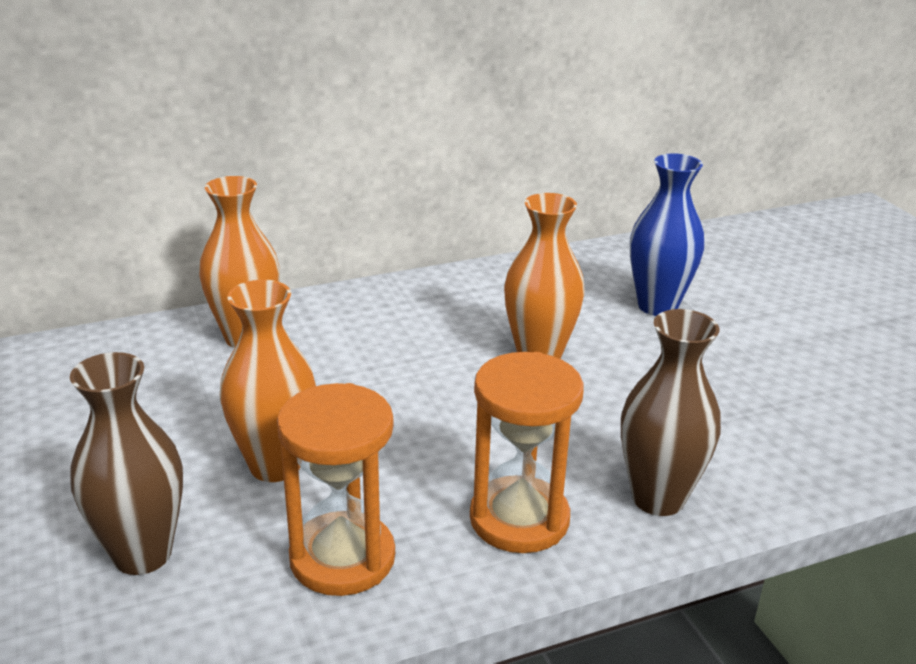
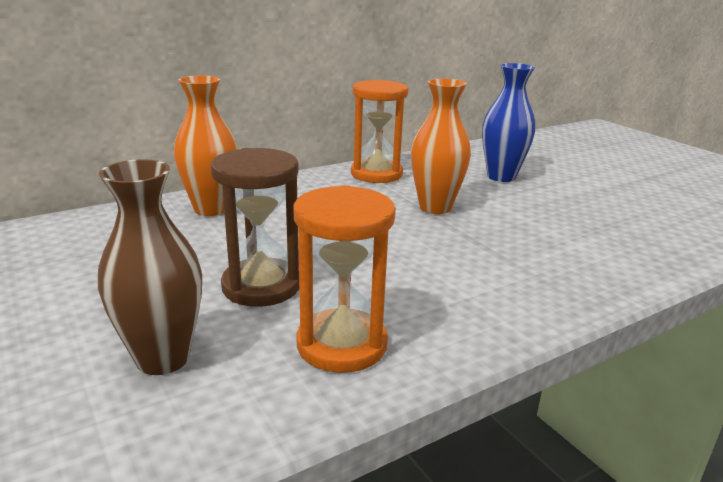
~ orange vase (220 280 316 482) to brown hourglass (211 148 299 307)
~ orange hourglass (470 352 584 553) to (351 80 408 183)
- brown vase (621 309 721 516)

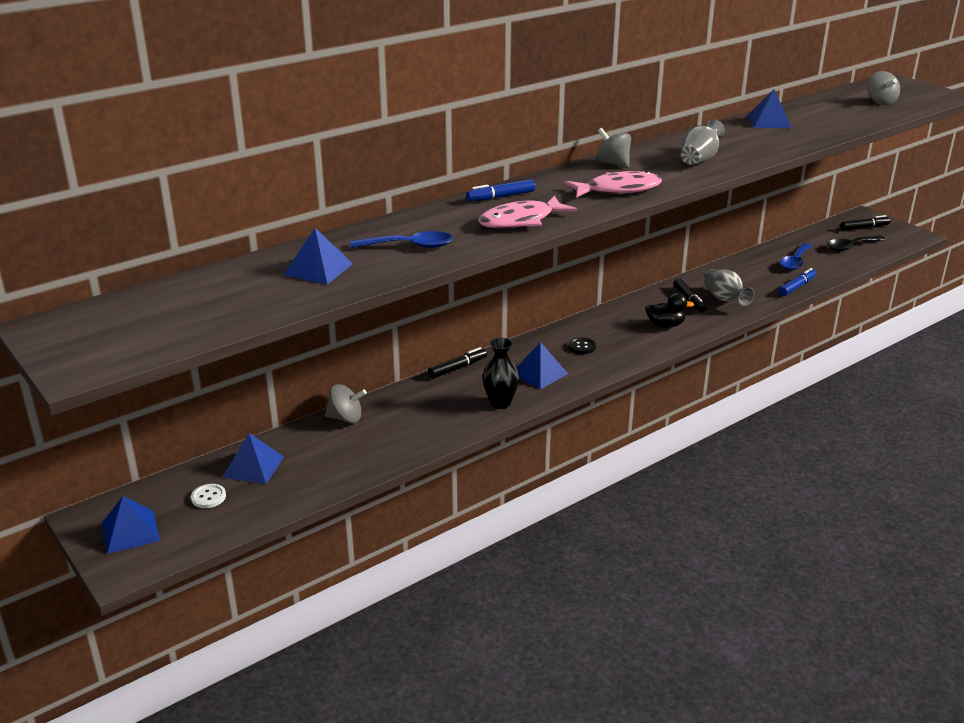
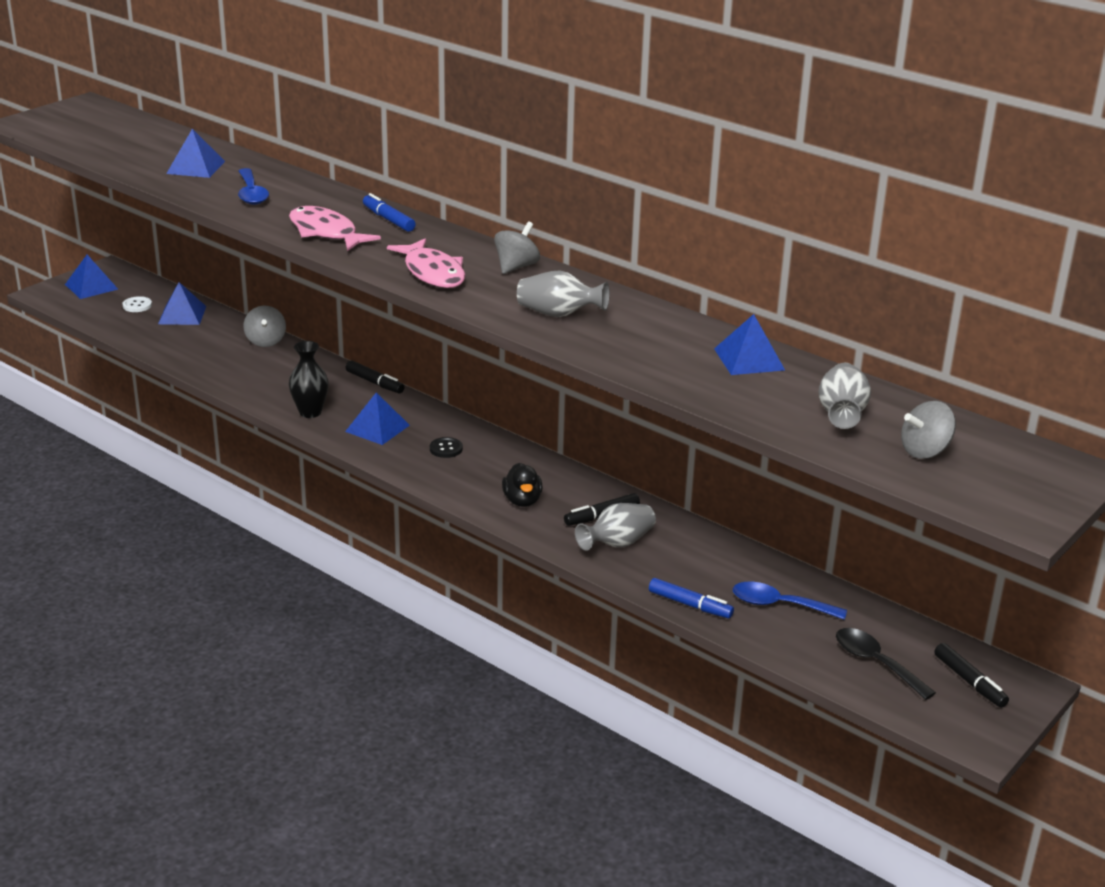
+ grey vase (818 363 871 429)

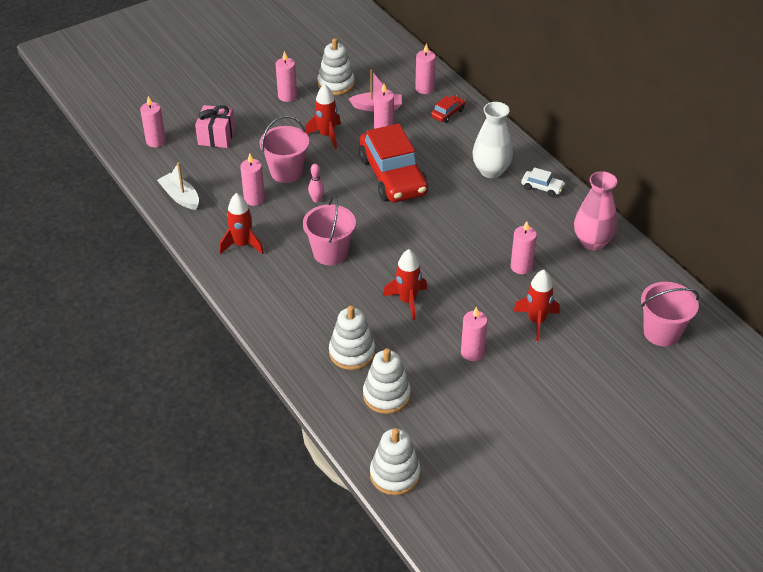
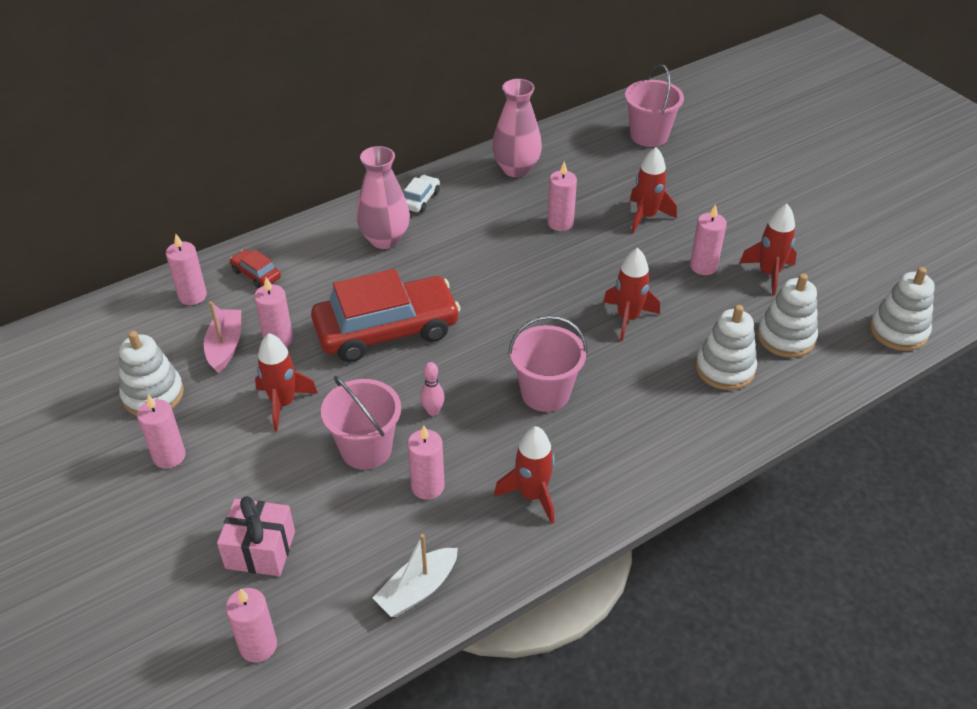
~ white vase (472 102 513 178) to pink vase (356 146 410 249)
+ red rocket (739 204 797 296)

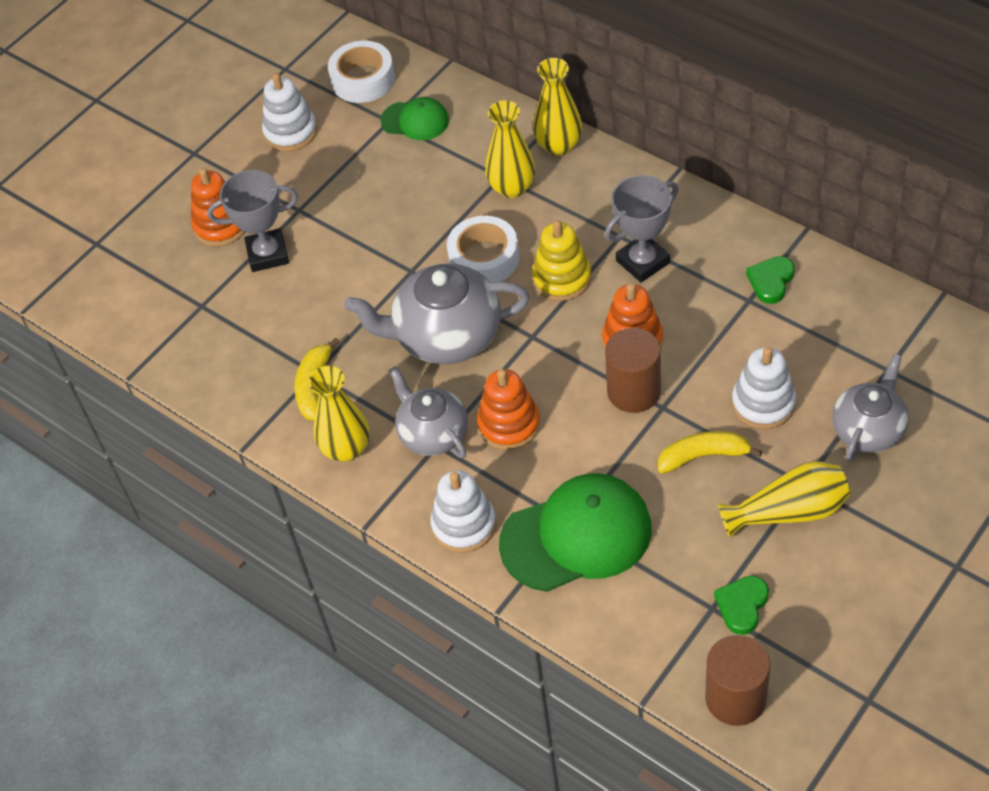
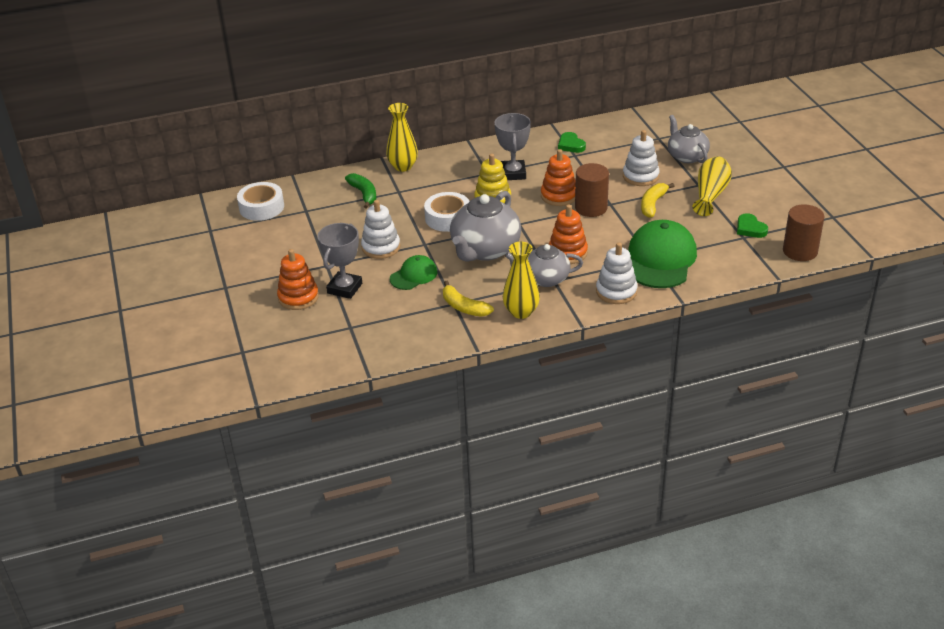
+ green banana (345 173 376 208)
~ white stacking toy (262 73 317 151) to (361 200 400 259)
~ green cap (380 97 449 140) to (390 255 437 290)
- yellow vase (485 100 536 198)

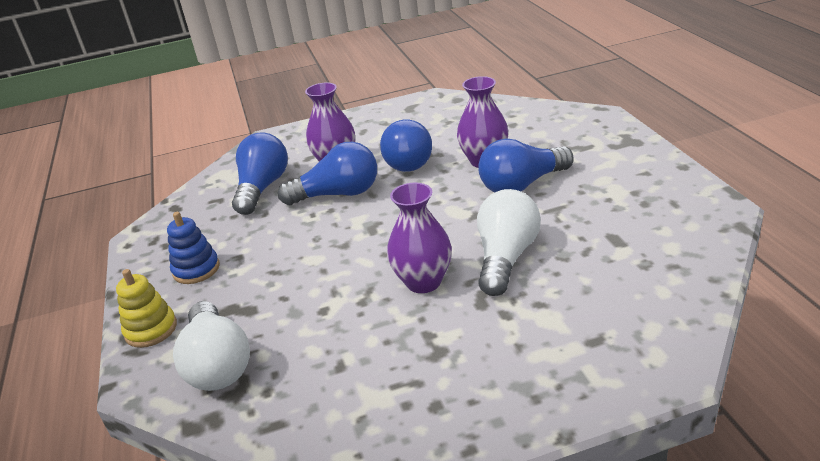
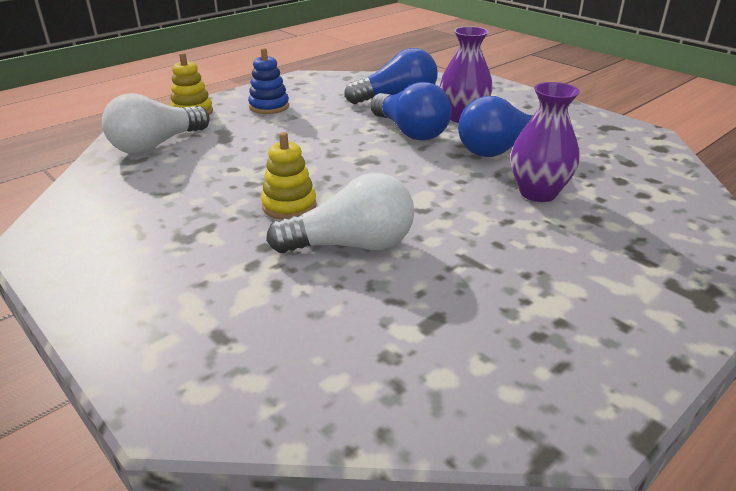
~ purple vase (387 183 452 293) to yellow stacking toy (261 132 317 220)
- blue light bulb (478 139 574 193)

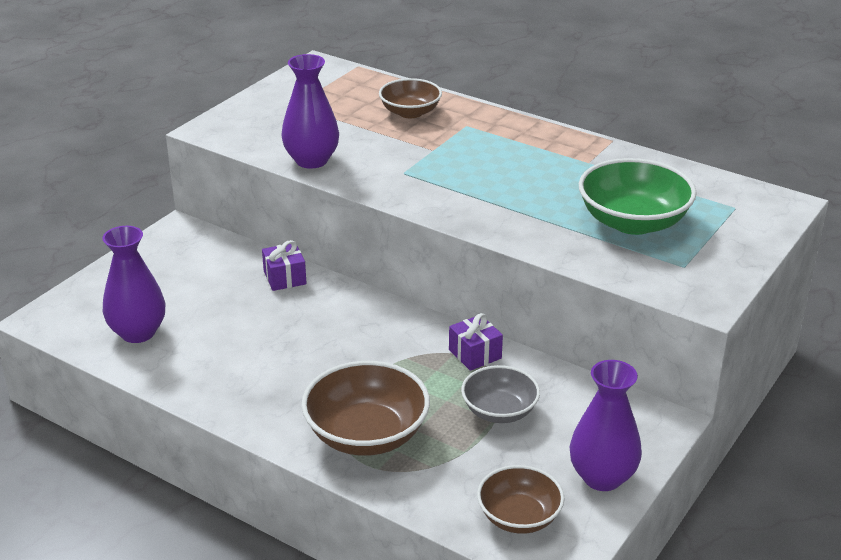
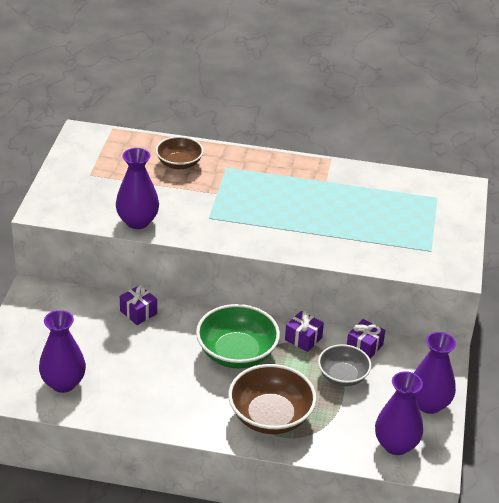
~ green bowl (579 158 697 235) to (196 304 280 368)
+ purple gift (347 319 385 358)
~ brown bowl (477 465 564 534) to purple vase (375 371 423 455)

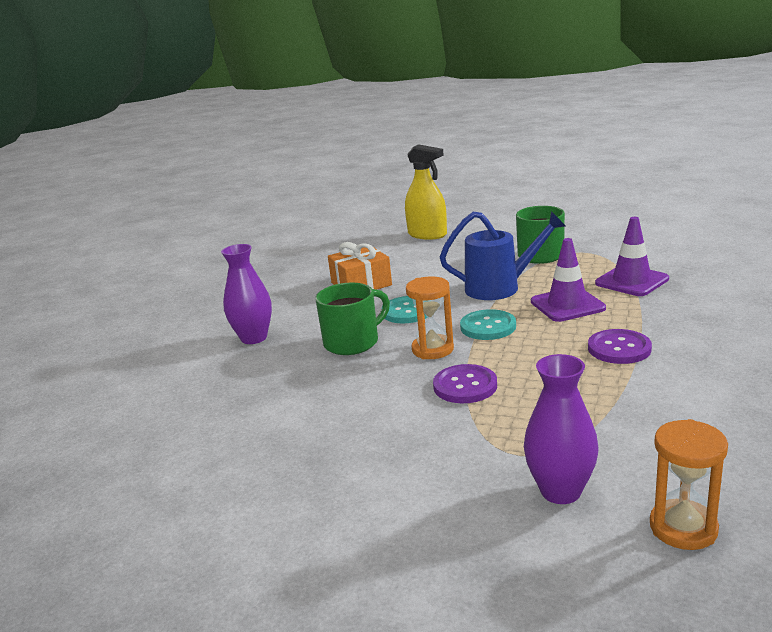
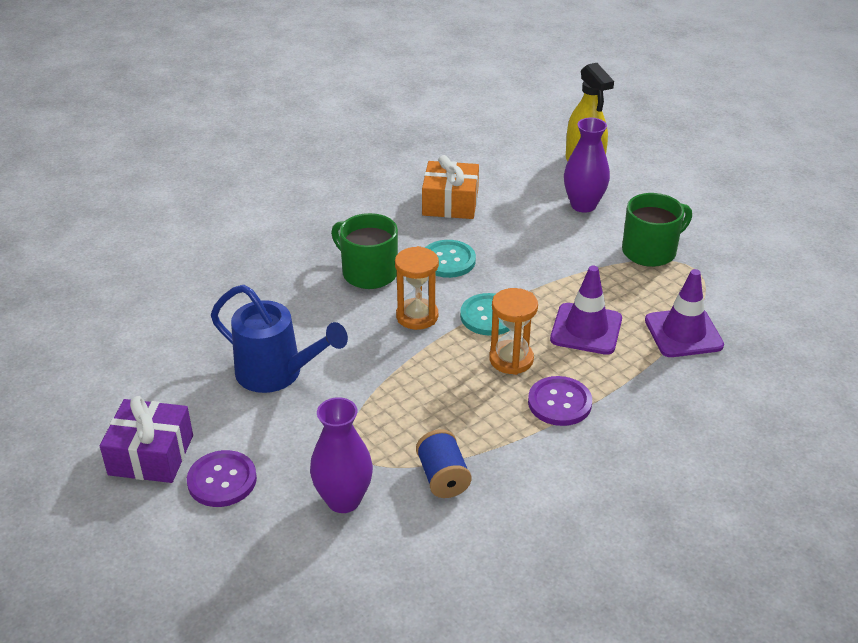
+ purple gift (100 396 193 483)
~ purple button (433 364 497 403) to (187 450 257 507)
~ blue watering can (440 211 566 300) to (211 285 348 393)
~ green mug (316 283 390 355) = (331 213 398 289) 135 degrees counterclockwise
+ blue spool (416 429 472 498)
~ orange hourglass (650 419 728 550) to (489 288 538 375)
~ purple vase (221 244 272 344) to (564 118 610 213)

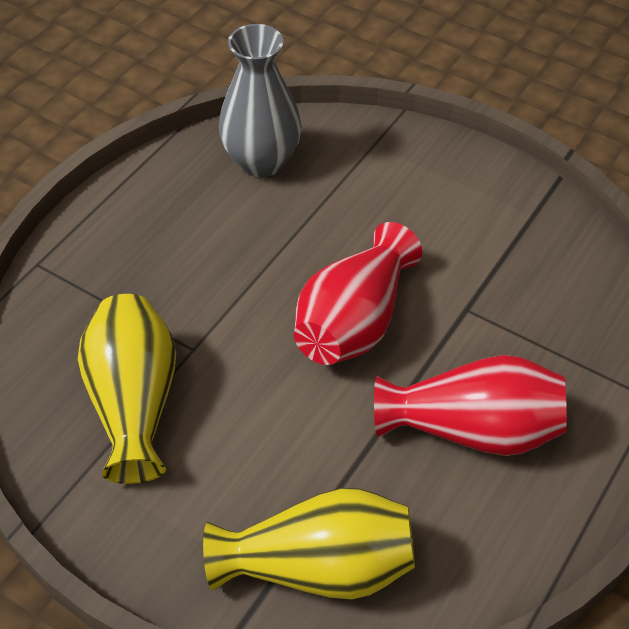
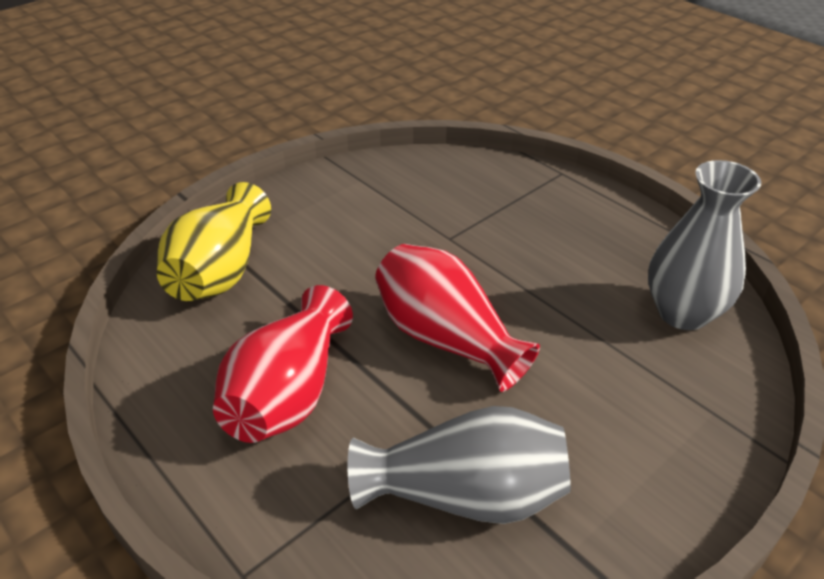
+ grey vase (348 406 571 524)
- yellow vase (78 294 176 484)

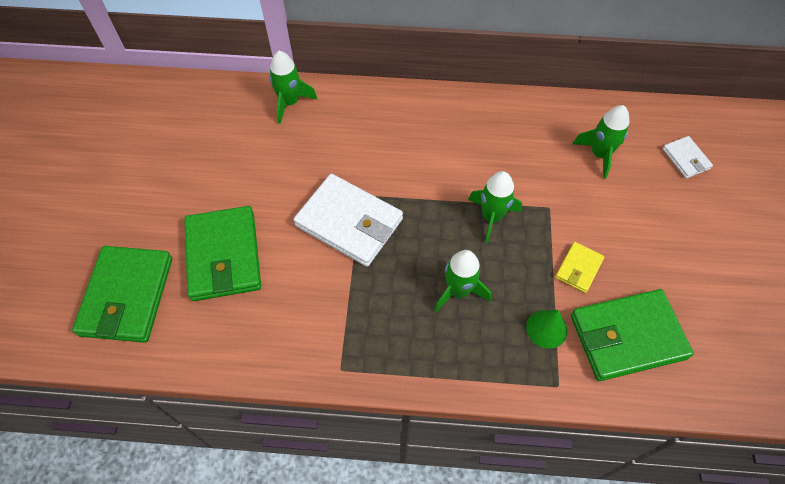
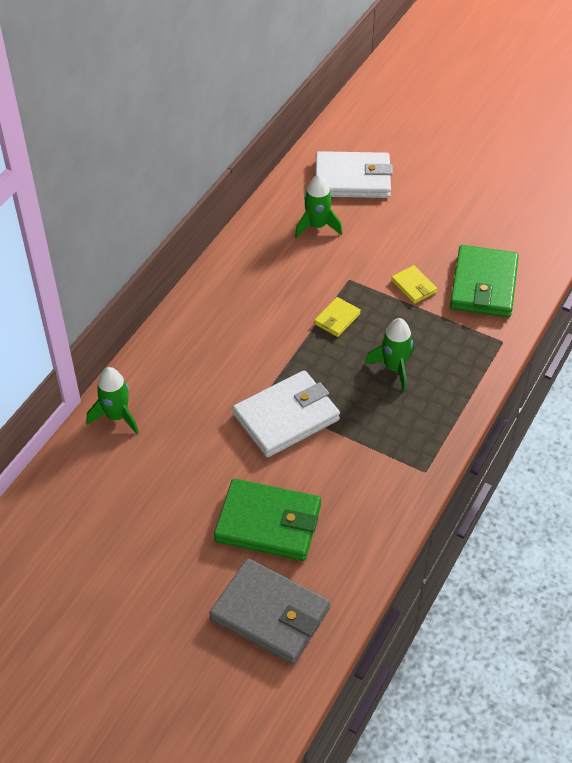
~ green wallet (72 246 172 343) to grey wallet (210 558 330 664)
~ green rocket (468 171 522 244) to yellow wallet (314 297 361 337)
~ white wallet (662 136 713 178) = (315 151 393 198) x2.06
- green cone (526 310 567 349)

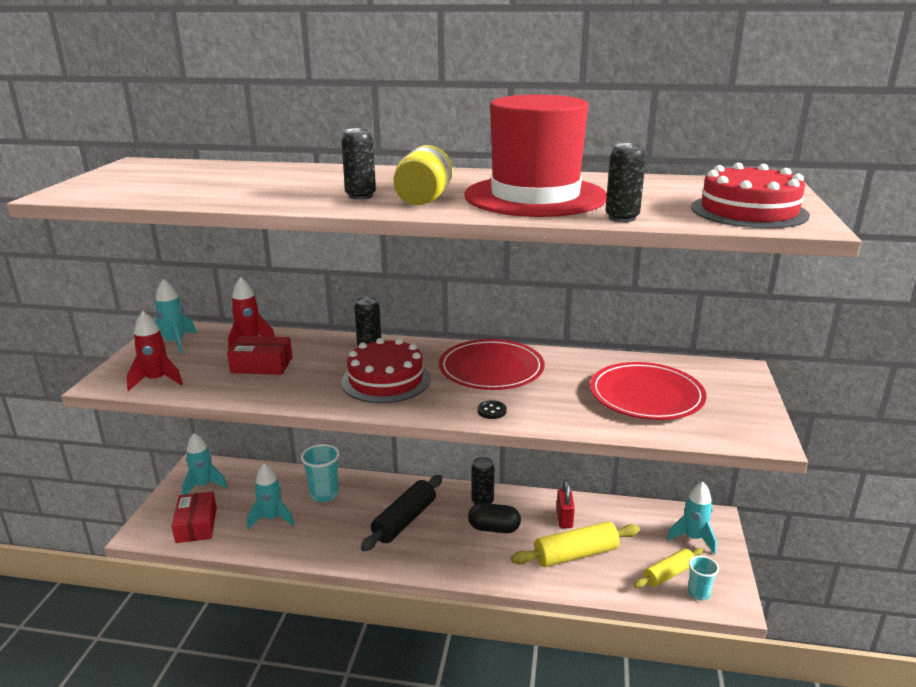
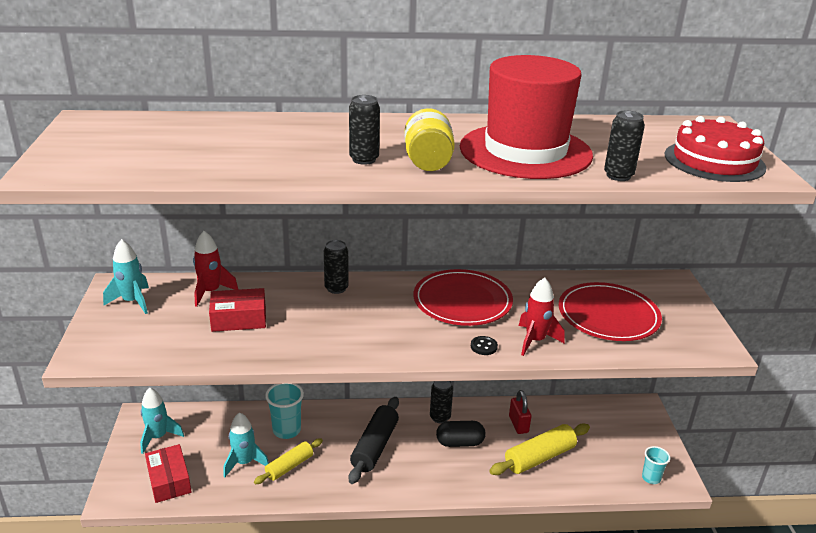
~ yellow rolling pin (634 548 704 588) to (254 438 323 484)
~ red rocket (127 311 183 391) to (519 277 565 356)
- red cake (341 338 431 403)
- turquoise rocket (667 482 717 554)

